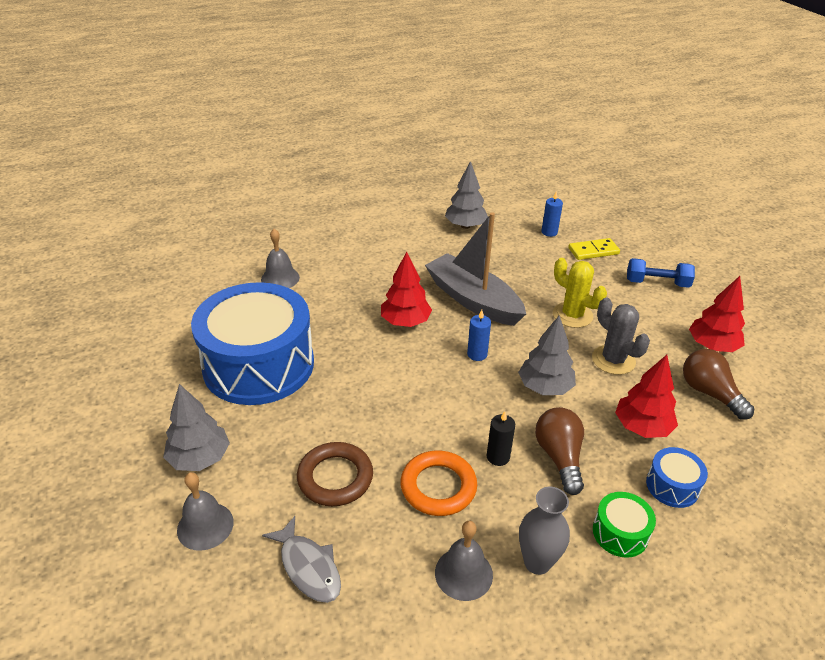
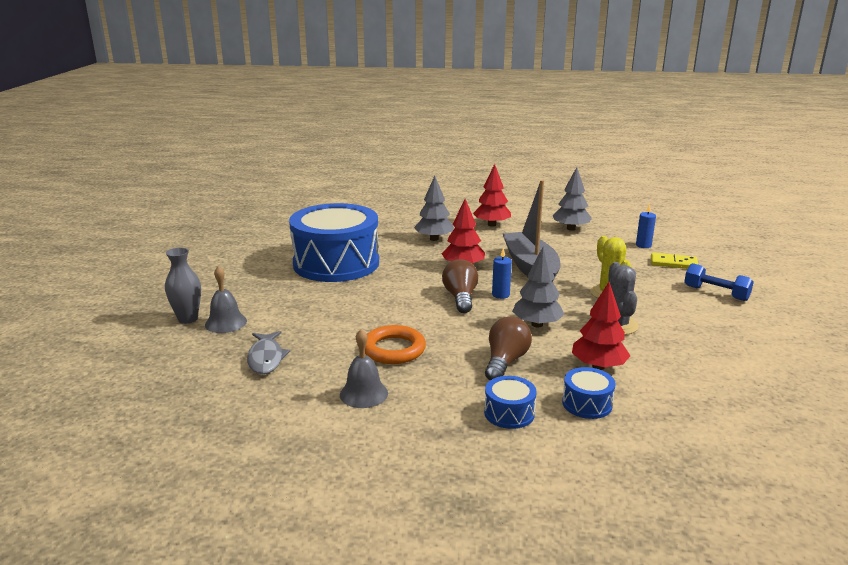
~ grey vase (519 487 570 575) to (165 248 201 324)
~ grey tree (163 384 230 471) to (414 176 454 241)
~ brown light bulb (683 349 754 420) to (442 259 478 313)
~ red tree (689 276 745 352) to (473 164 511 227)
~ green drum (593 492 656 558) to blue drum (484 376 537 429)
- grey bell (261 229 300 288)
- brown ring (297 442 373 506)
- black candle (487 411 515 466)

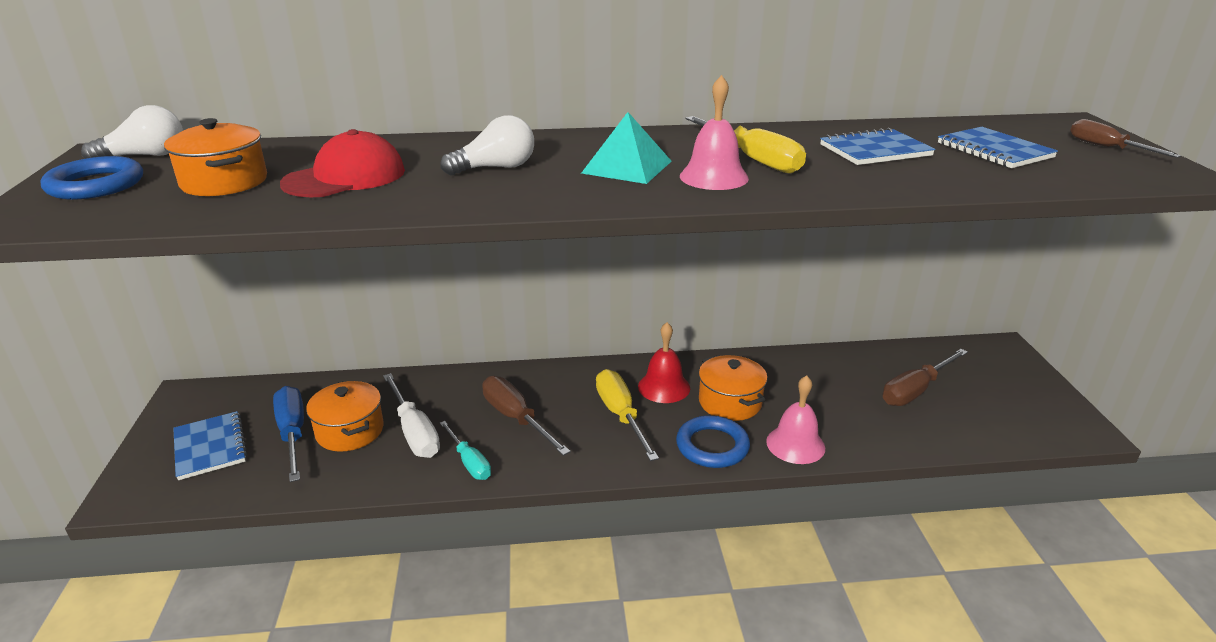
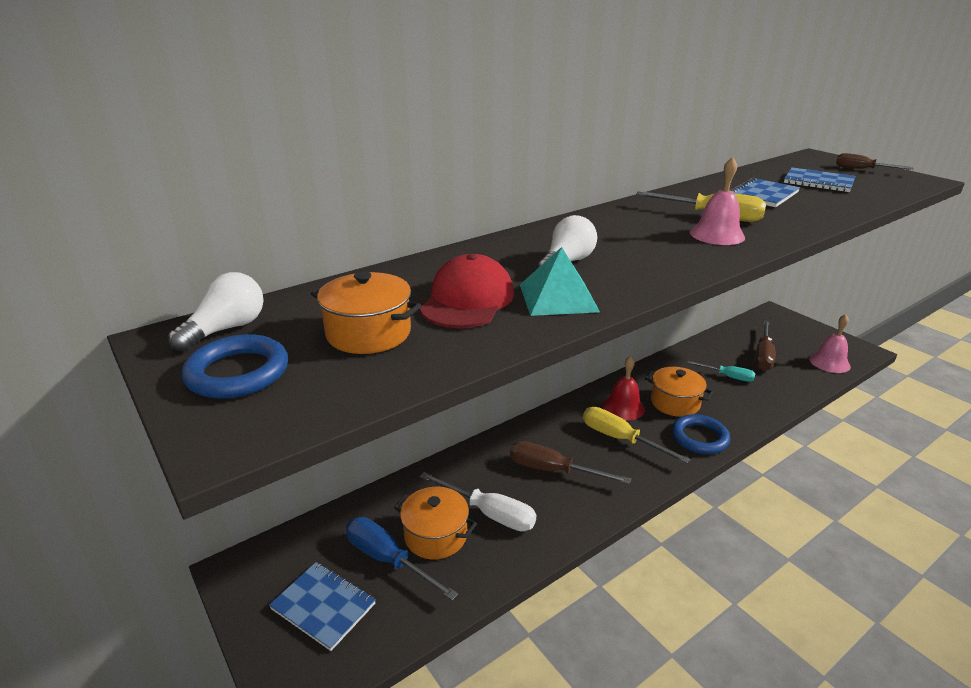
~ turquoise pyramid (581 112 671 184) to (520 247 600 316)
~ turquoise screwdriver (440 421 491 480) to (687 361 756 382)
~ pink bell (766 375 825 464) to (809 314 851 373)

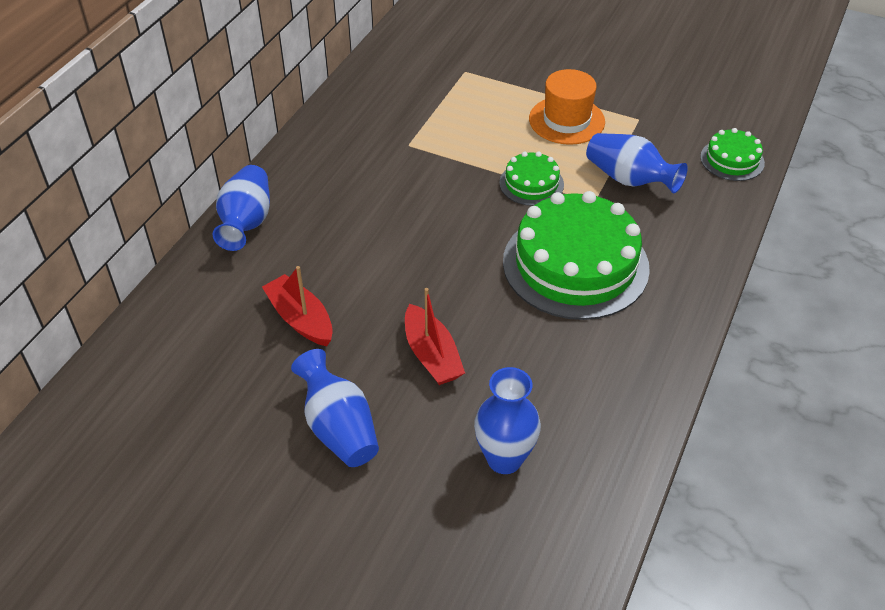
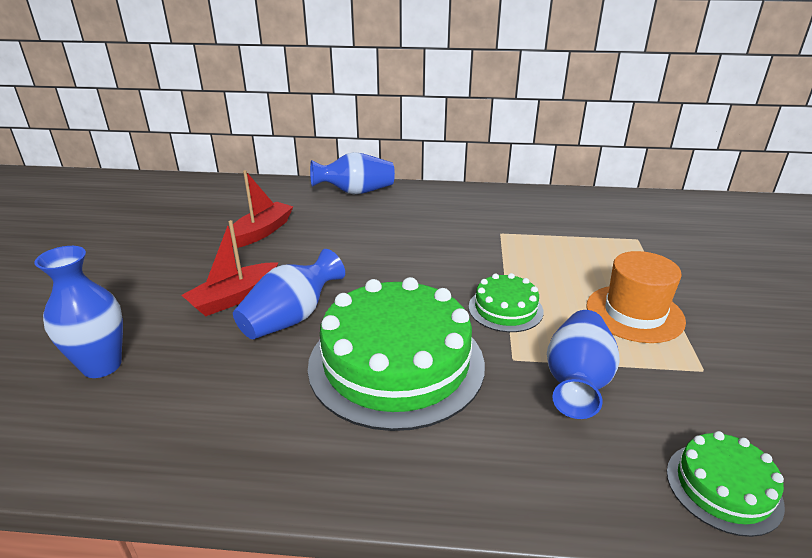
~ blue vase (291 349 379 467) to (233 249 345 340)

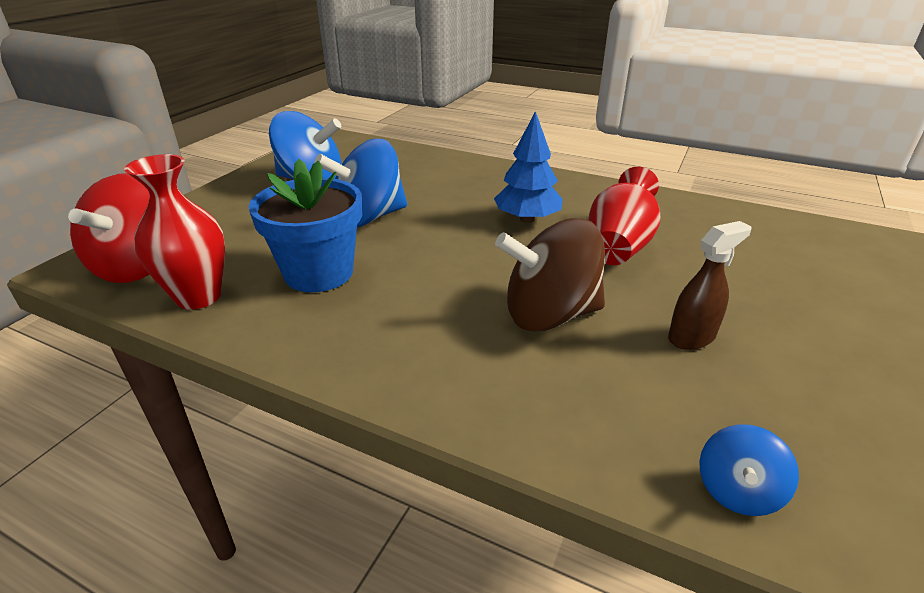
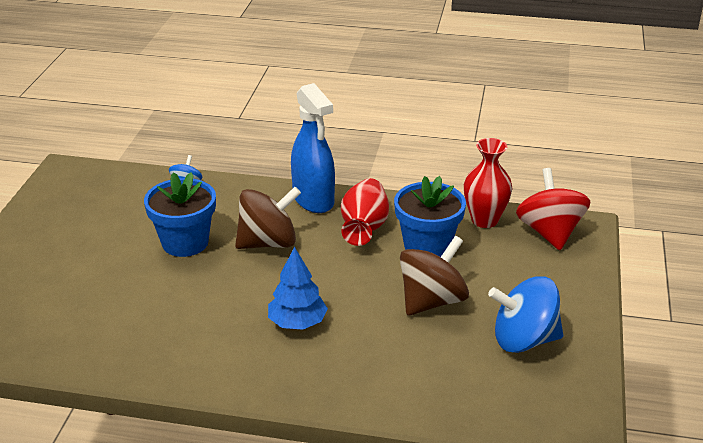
~ brown spray bottle (668 221 751 350) to blue flower pot (144 172 216 257)
+ blue spray bottle (291 83 335 213)
~ red vase (588 167 661 265) to (341 178 389 246)
~ blue spinning top (315 139 407 228) to brown spinning top (400 236 469 316)

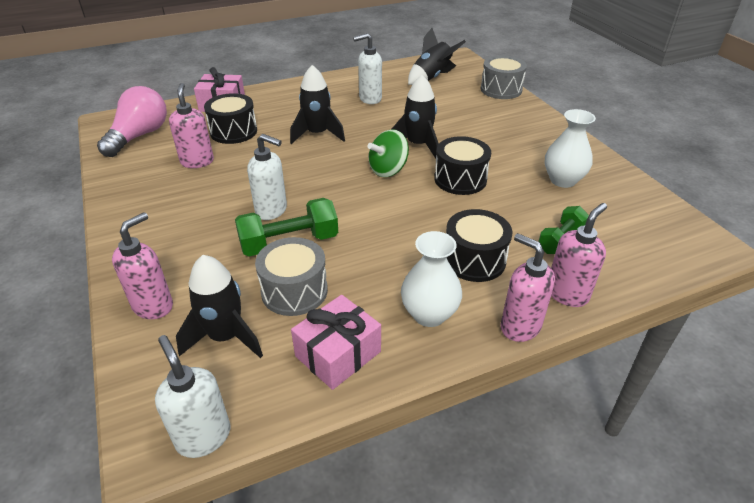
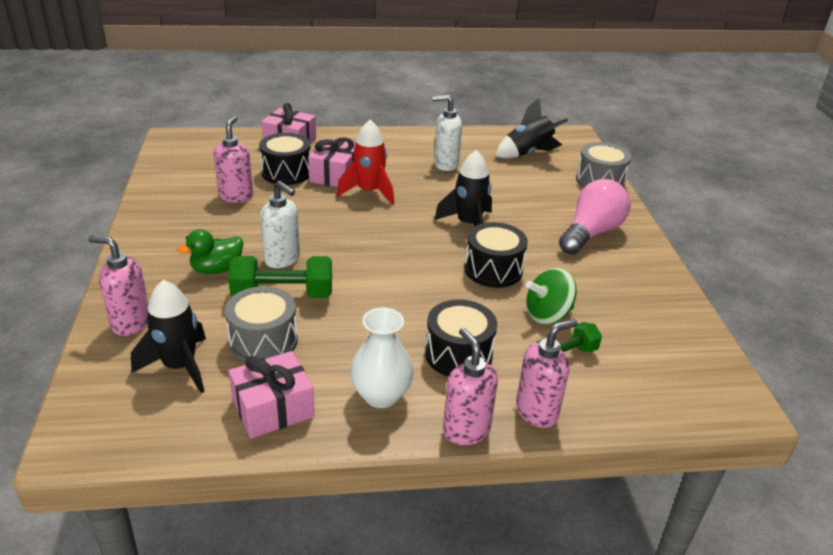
~ pink soap dispenser (112 212 173 319) = (88 235 149 336) 120 degrees counterclockwise
+ green duck (177 229 243 274)
+ pink gift (308 137 355 187)
~ black rocket (290 65 345 144) to red rocket (337 120 394 205)
~ green spinning top (367 129 409 177) to (526 268 577 324)
~ pink light bulb (97 86 167 157) to (559 179 631 255)
- white soap dispenser (155 335 230 458)
- white vase (544 109 596 188)

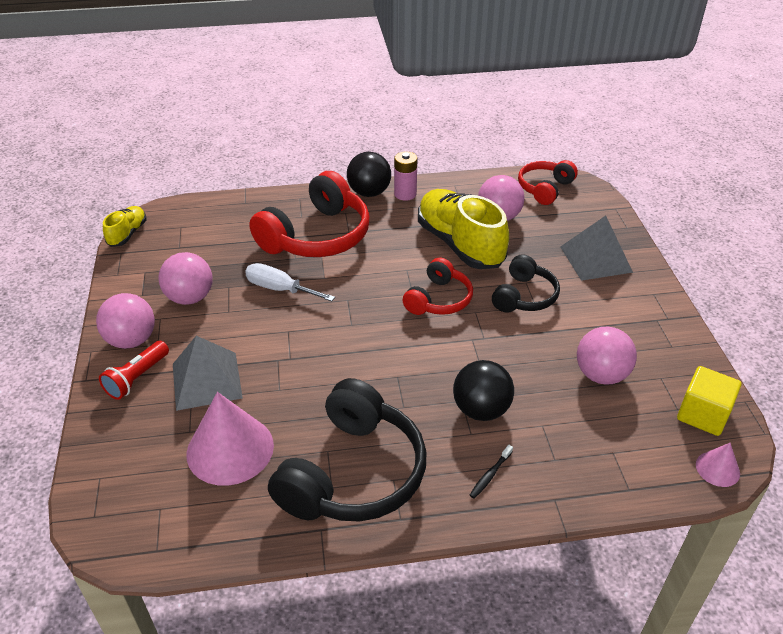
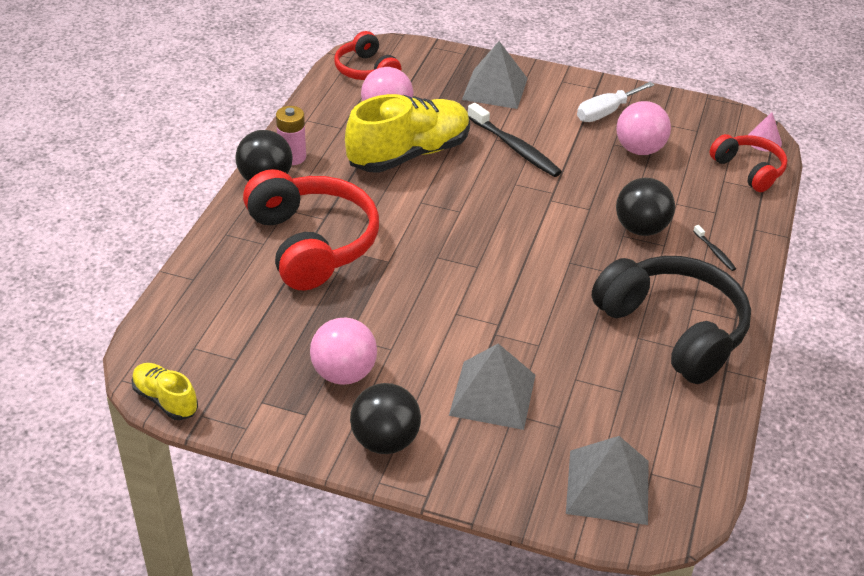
~ yellow shoe (418 189 509 269) = (345 94 470 173) 150 degrees clockwise
~ pink ball (96 293 155 349) to black ball (350 383 421 454)
~ black headphones (492 254 560 313) to black toothbrush (468 103 562 177)
+ grey pyramid (566 436 649 525)
~ white screwdriver (245 263 335 301) to (577 82 655 122)
~ red headphones (403 258 473 315) to (710 134 788 192)
- red flashlight (99 341 169 400)
- pink cone (187 392 274 486)
- yellow cube (677 366 741 436)

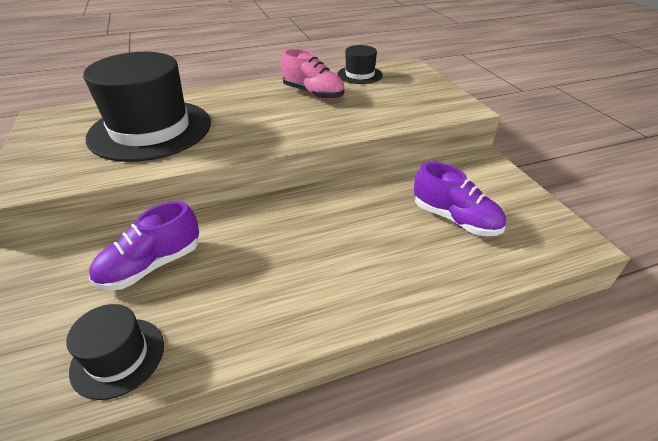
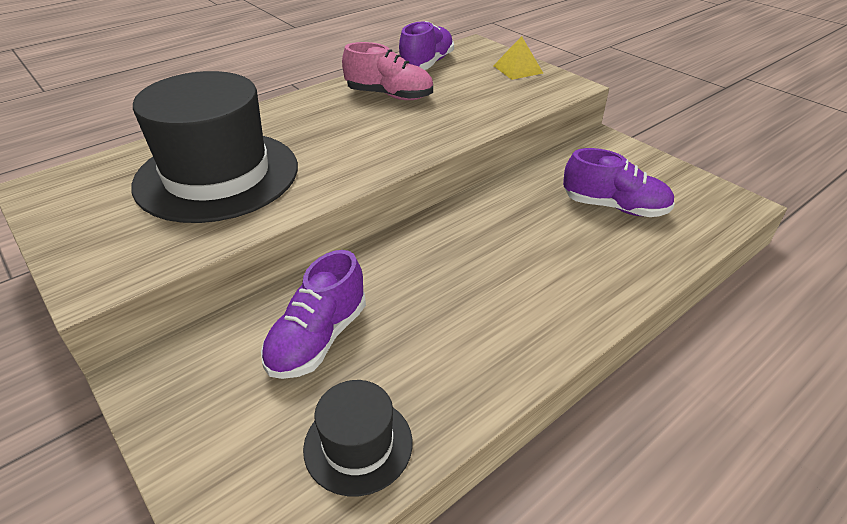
~ black hat (337 45 383 84) to purple shoe (399 21 454 70)
+ yellow pyramid (493 36 543 80)

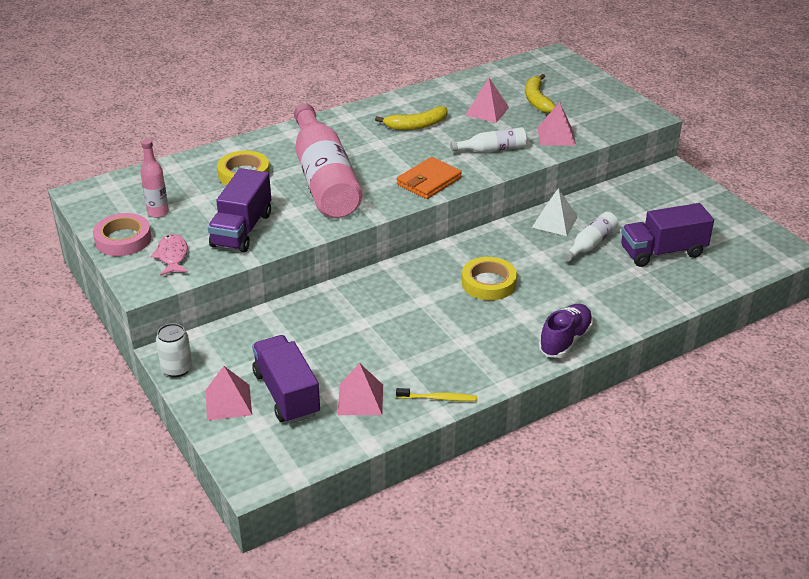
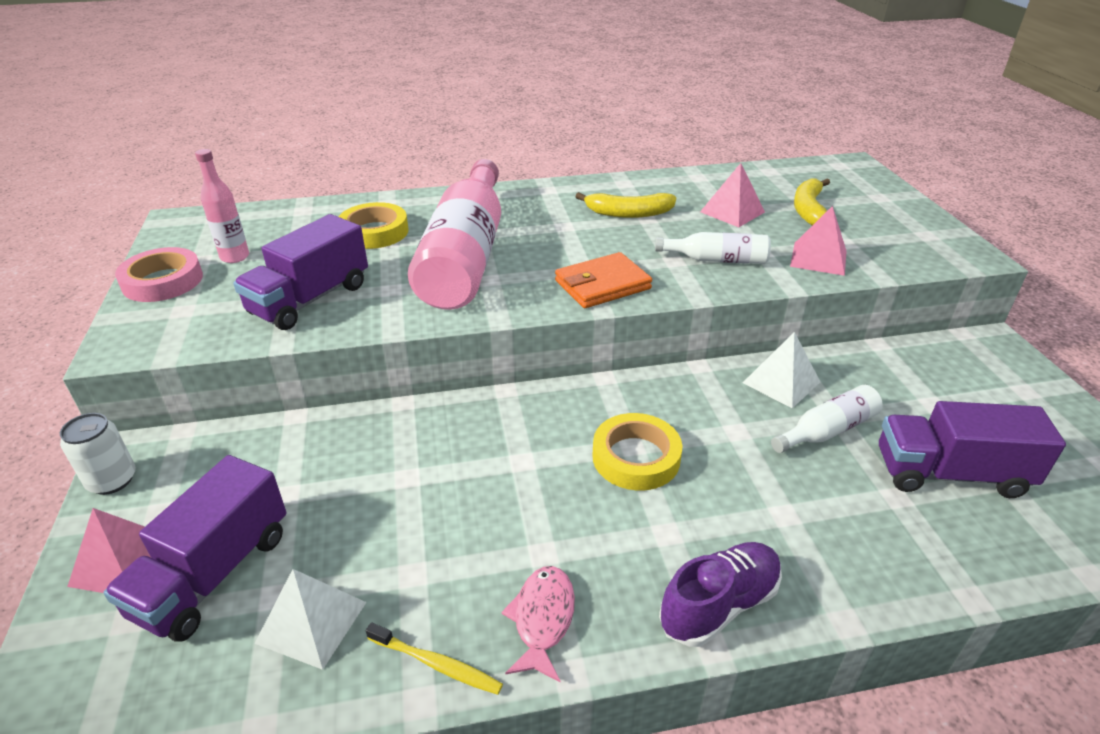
~ purple truck (252 335 320 424) = (103 455 286 642) 150 degrees counterclockwise
~ pink pyramid (338 363 383 415) to white pyramid (255 569 366 670)
~ pink fish (150 234 188 276) to (501 566 575 682)

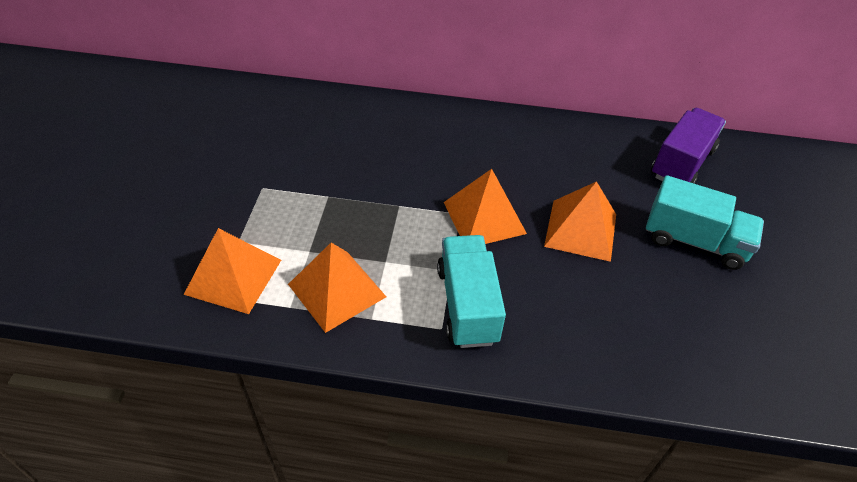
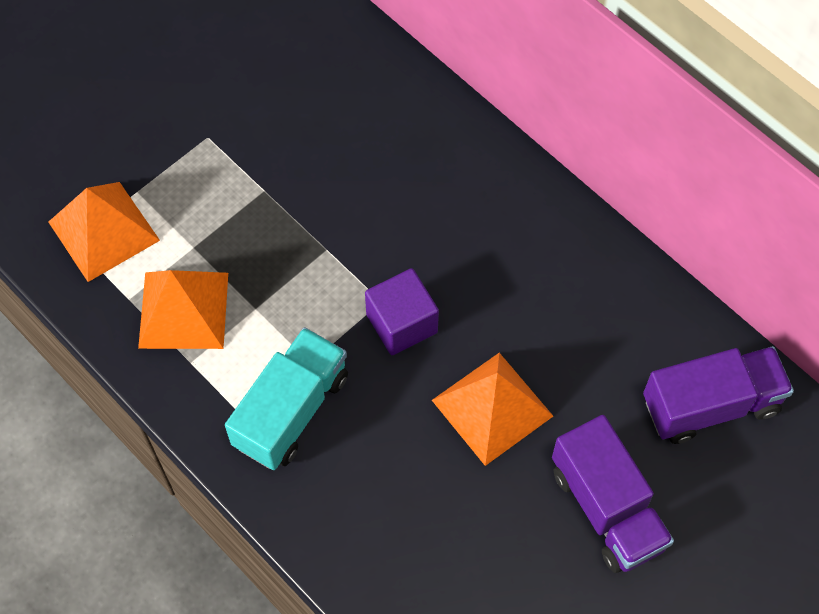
~ orange pyramid (444 169 527 244) to purple cube (365 268 439 355)
~ turquoise truck (646 175 764 270) to purple truck (552 415 674 573)

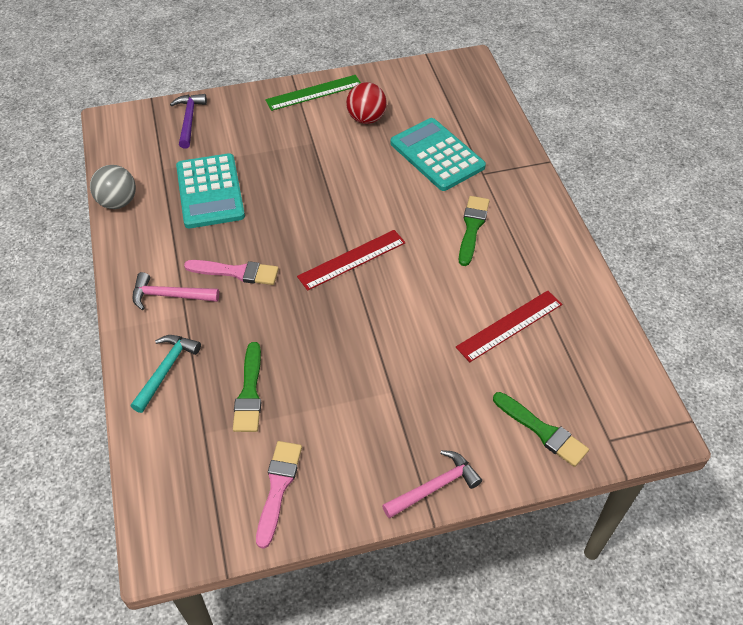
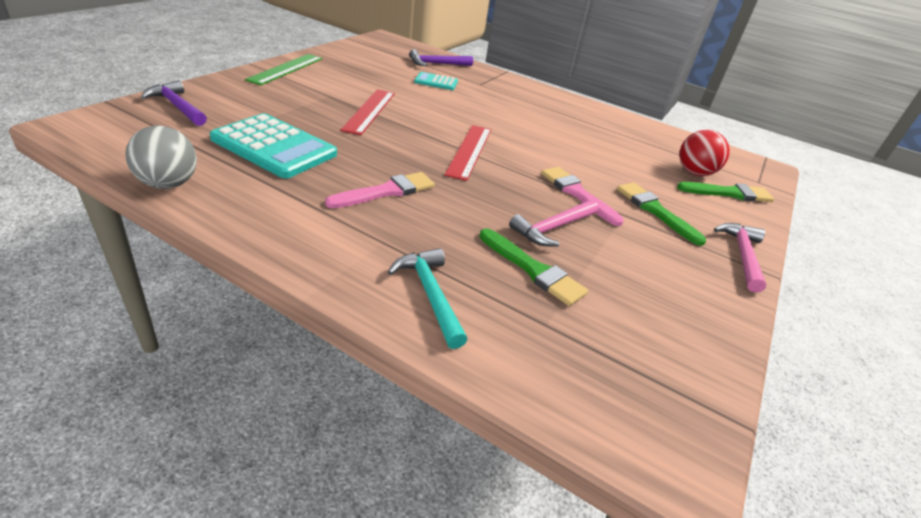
~ red ruler (456 290 562 362) to (340 89 395 135)
+ purple hammer (409 49 473 66)
~ turquoise calculator (390 118 486 191) = (414 72 458 90) x0.51
~ pink hammer (133 272 219 310) to (509 200 598 246)
~ pink brush (256 441 302 549) to (541 167 624 226)
~ green brush (459 196 490 266) to (617 182 706 246)
~ red ball (346 82 387 124) to (679 130 730 176)

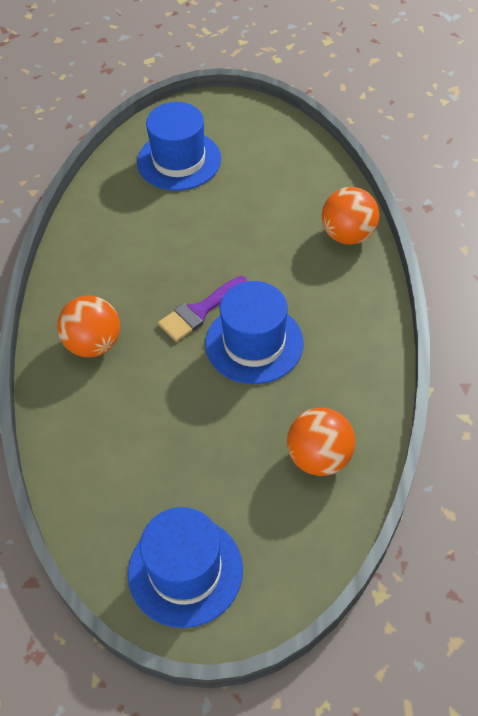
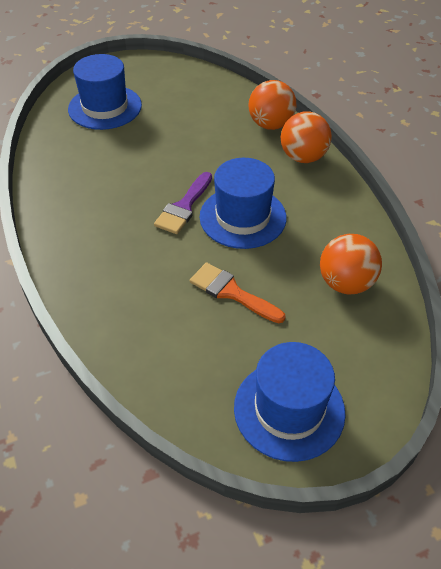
+ orange brush (190 262 285 323)
~ orange ball (57 295 120 357) to (281 112 332 163)

